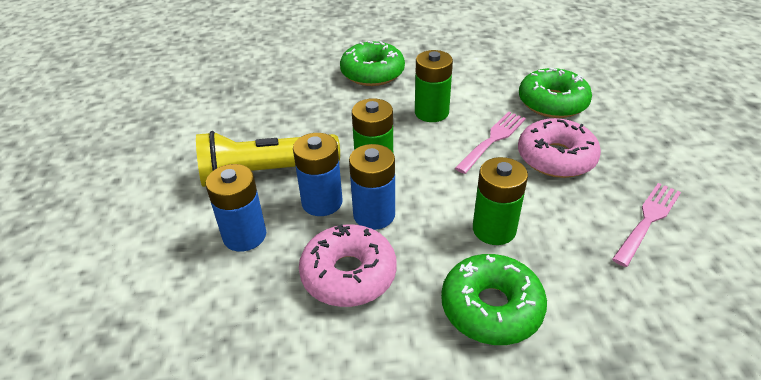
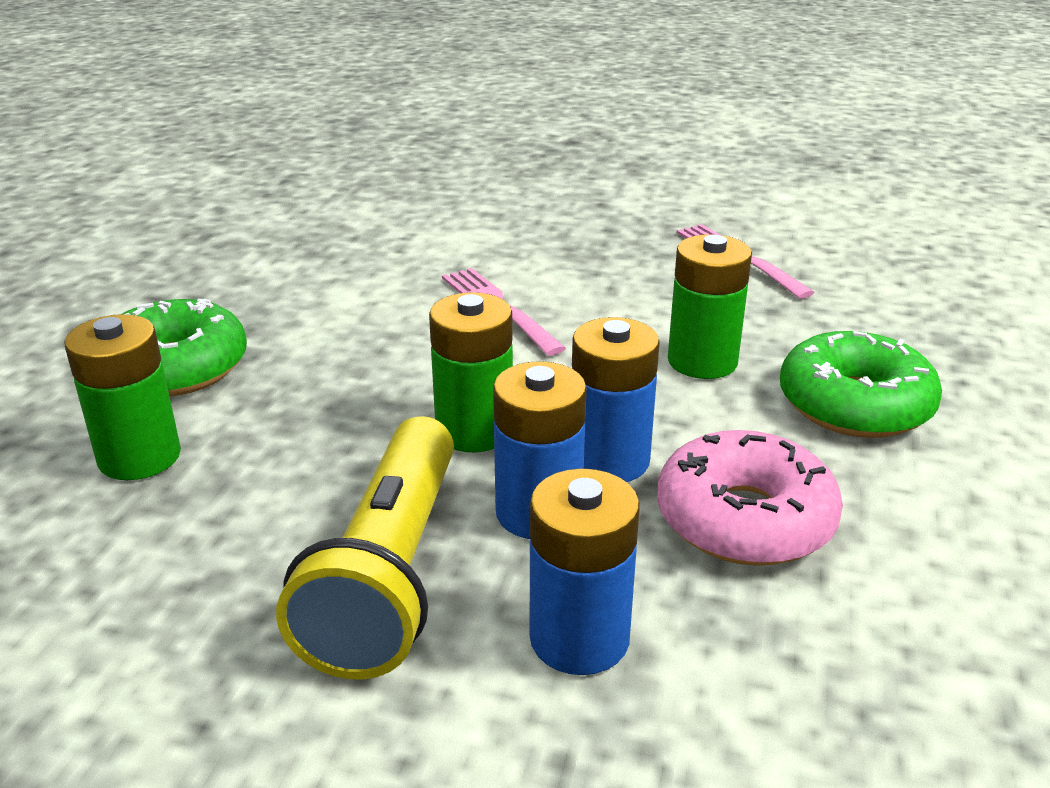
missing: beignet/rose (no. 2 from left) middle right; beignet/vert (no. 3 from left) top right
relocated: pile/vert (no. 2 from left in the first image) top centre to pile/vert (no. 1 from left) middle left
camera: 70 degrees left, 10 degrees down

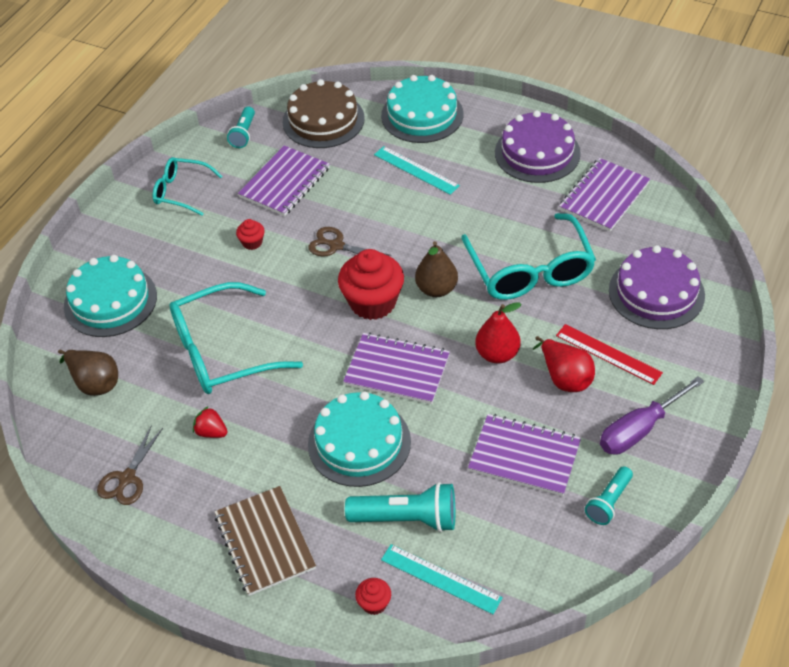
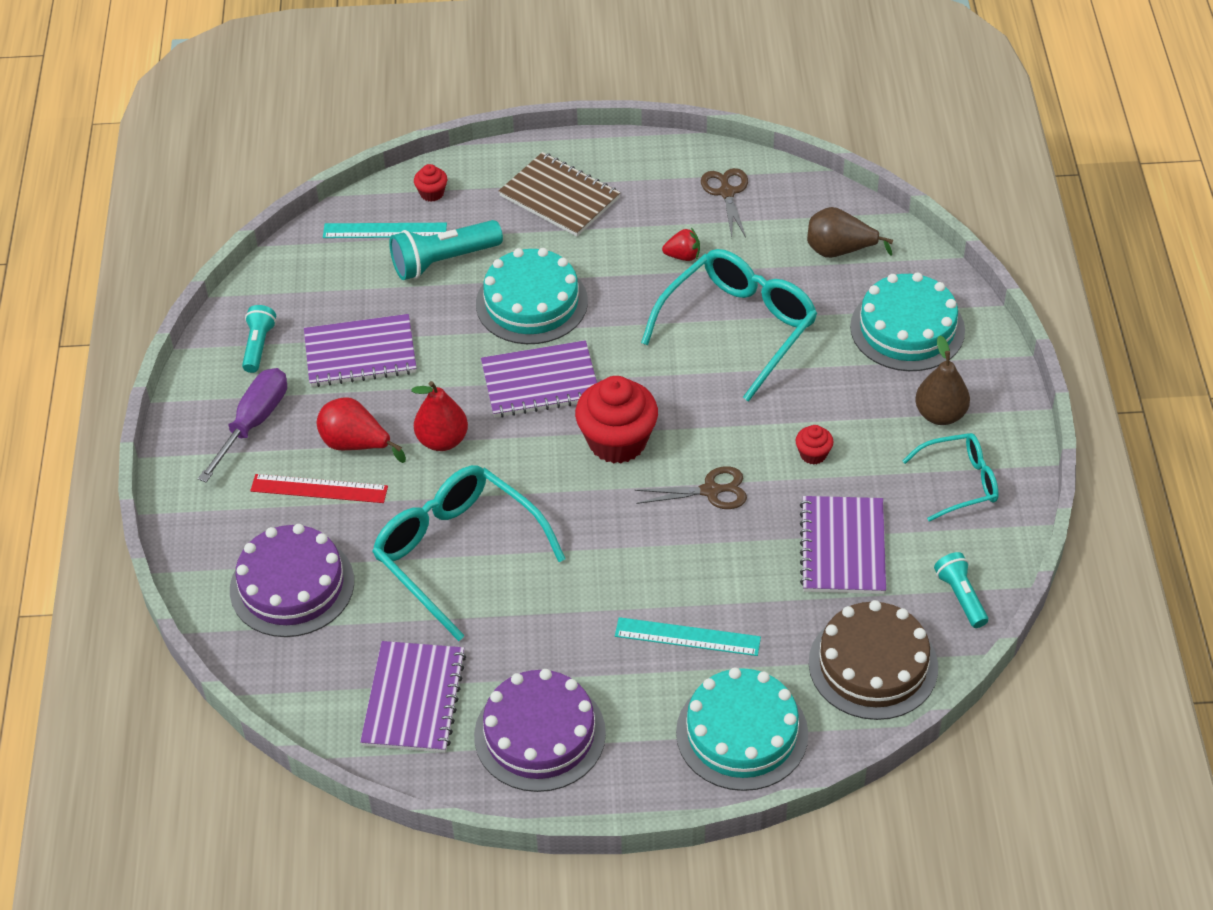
relocated: poire/marron (no. 2 from left) centre to middle right
camera: 150 degrees right, 0 degrees up

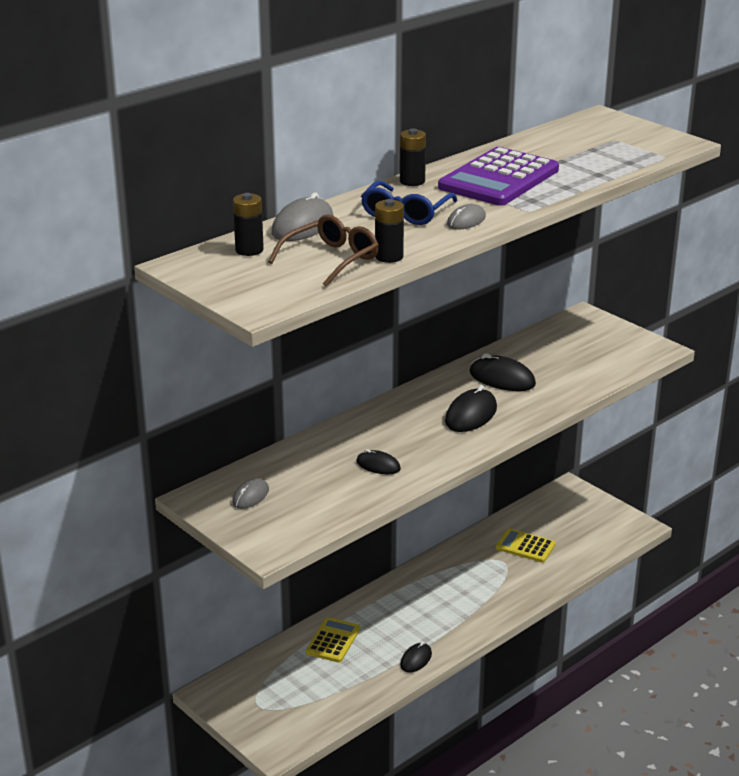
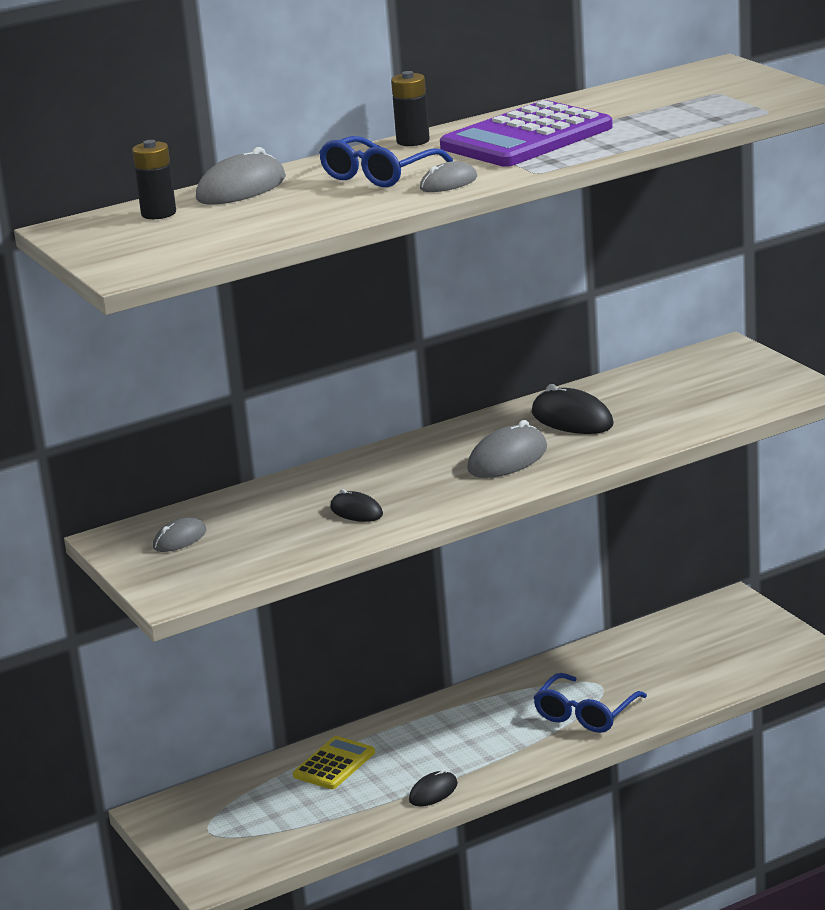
missing: lunettes/marron top centre; pile/noir (no. 2 from left) top centre; calculatrice/jaune (no. 2 from left) bottom right
appeared: lunettes/bleu (no. 2 from left) bottom right
colour: souris/noir (no. 3 from left) centre to souris/gris (no. 4 from left) centre
camera: 15 degrees right, 5 degrees down

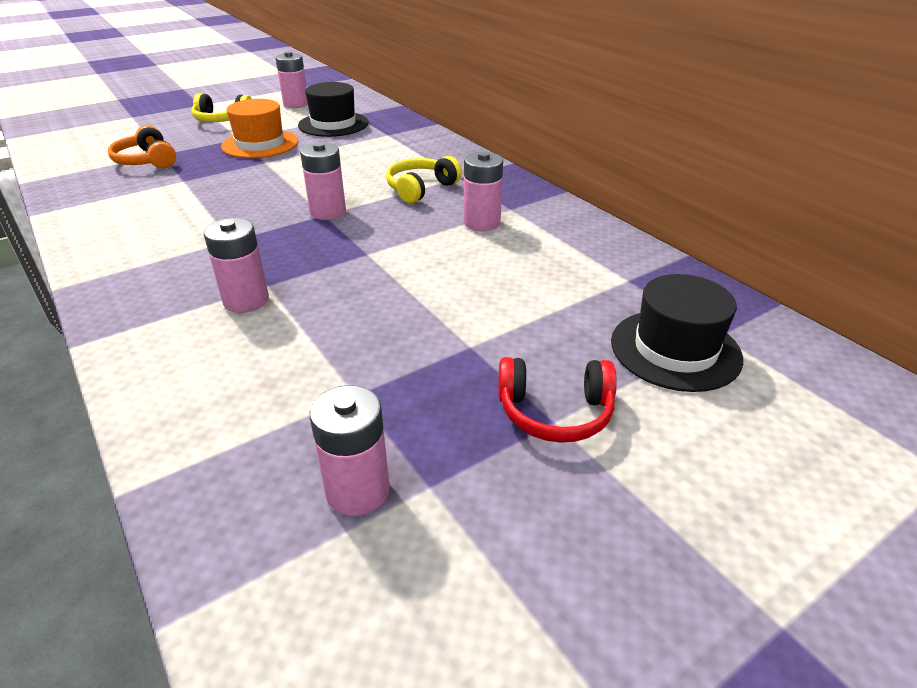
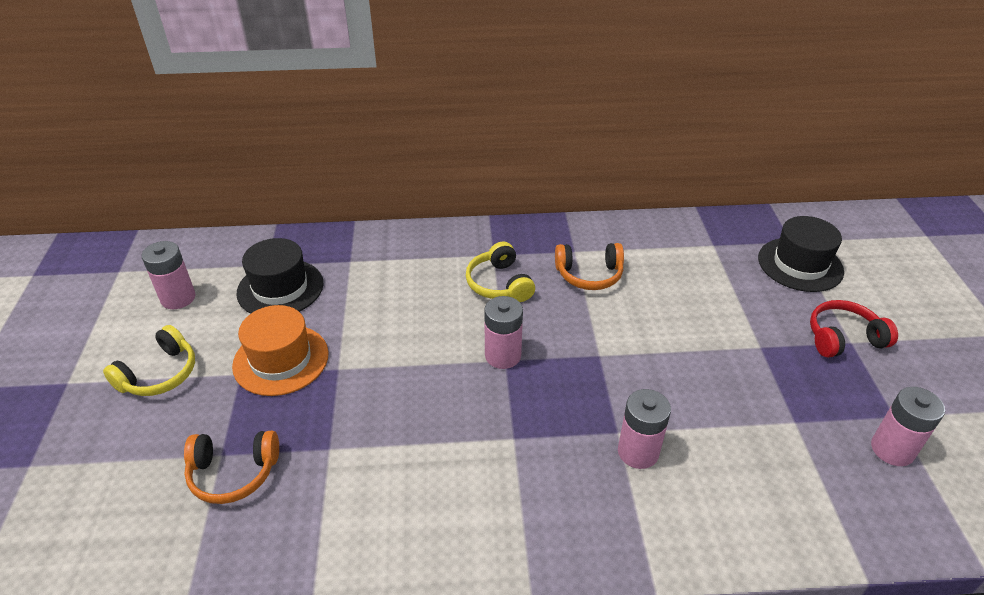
exchanged: pile/rose (no. 5 from left) top centre to casque audio/orange (no. 2 from left) centre
spun: casque audio/rouge centre = middle right 135 degrees counterclockwise
camera: 60 degrees left, 5 degrees up

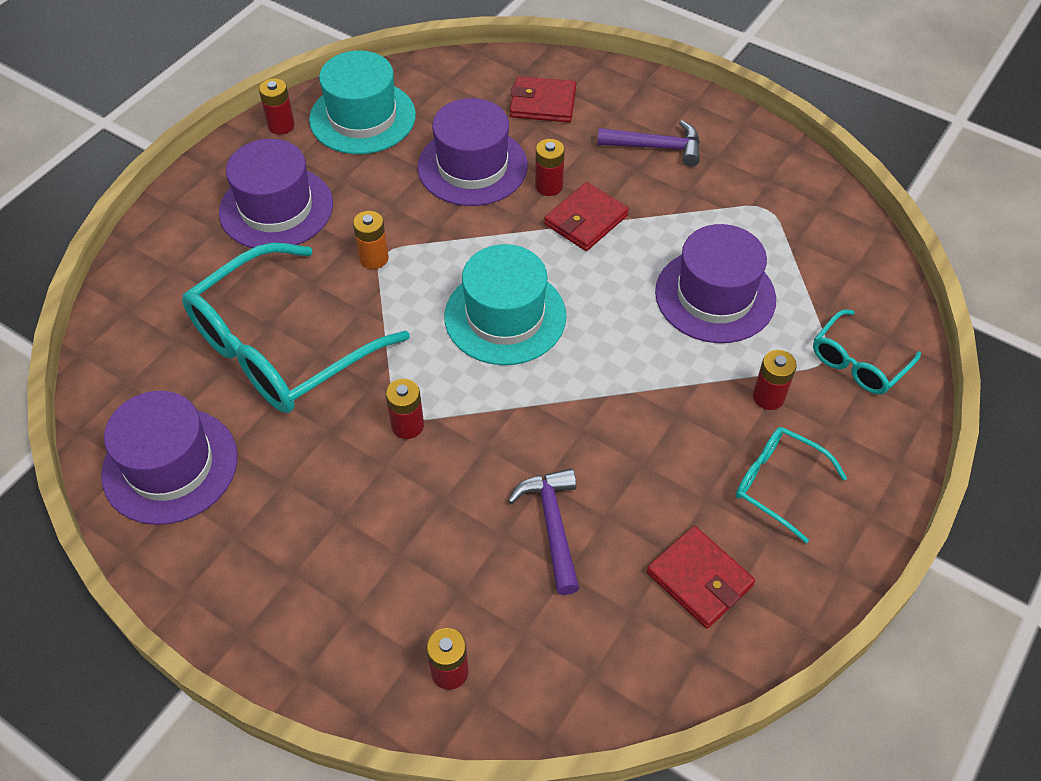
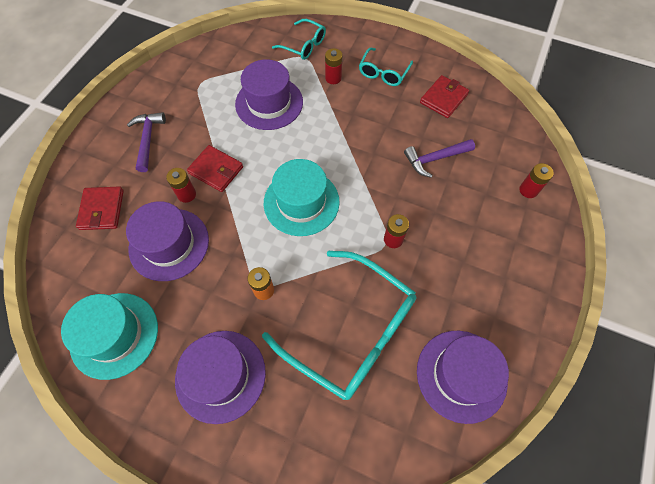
missing: pile/rouge (no. 1 from left) top left
camera: 100 degrees left, 10 degrees up

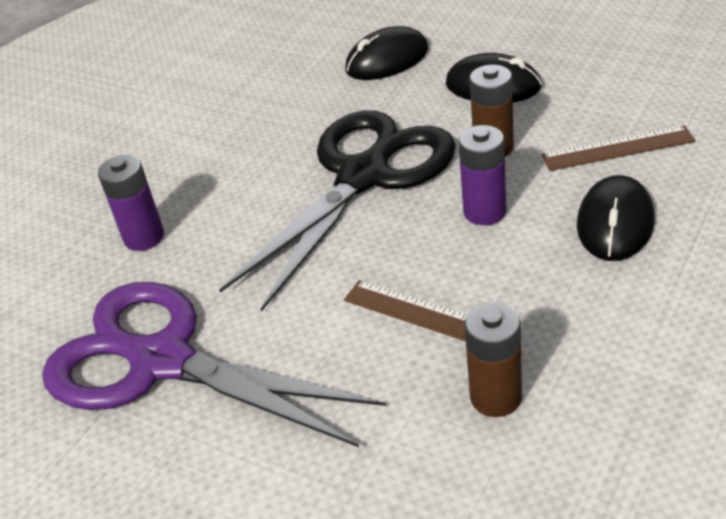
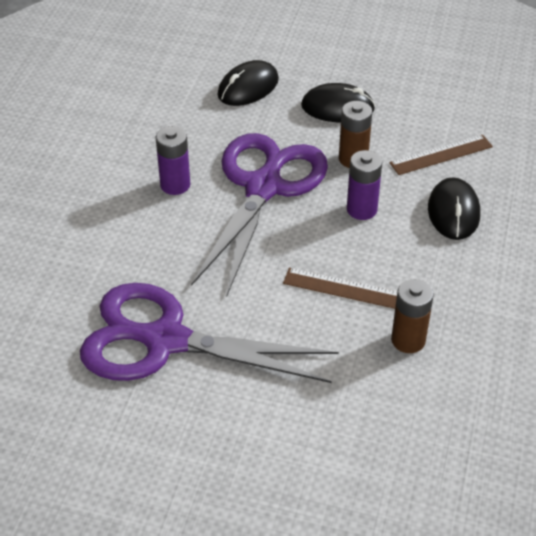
relocated: pile/violet (no. 1 from left) middle left to top left
colour: ciseaux/noir centre to ciseaux/violet (no. 2 from left) centre
camera: 20 degrees left, 5 degrees up

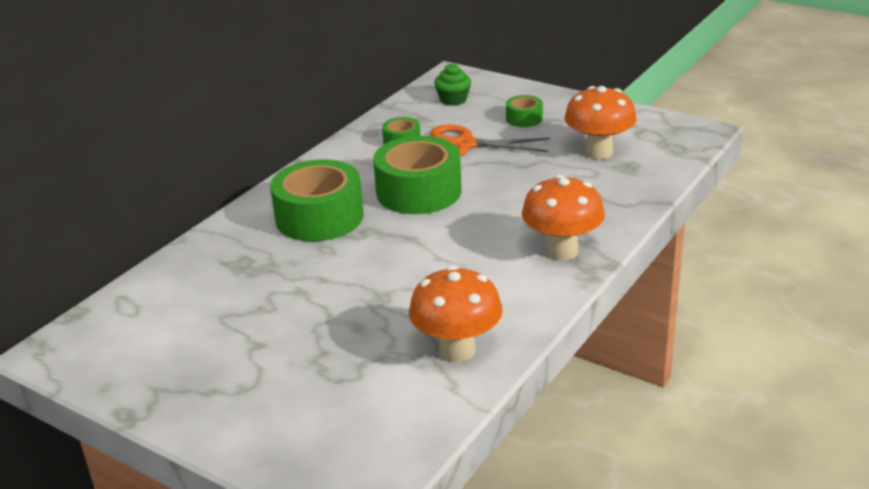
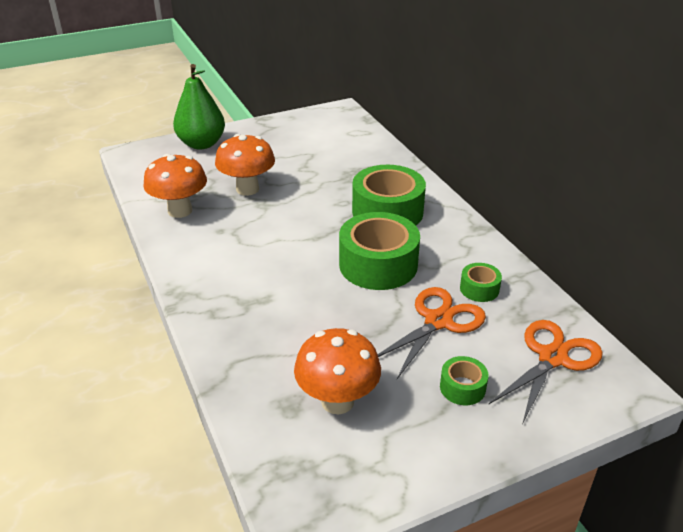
appeared: poire/vert top left
relocated: champignon/orange (no. 2 from left) centre to top centre
exchanged: muffin/vert top centre to ciseaux/orange (no. 2 from left) bottom right
camera: 120 degrees right, 5 degrees up

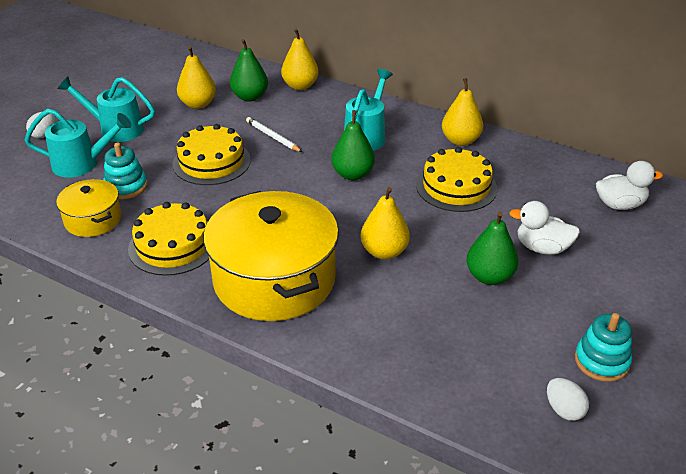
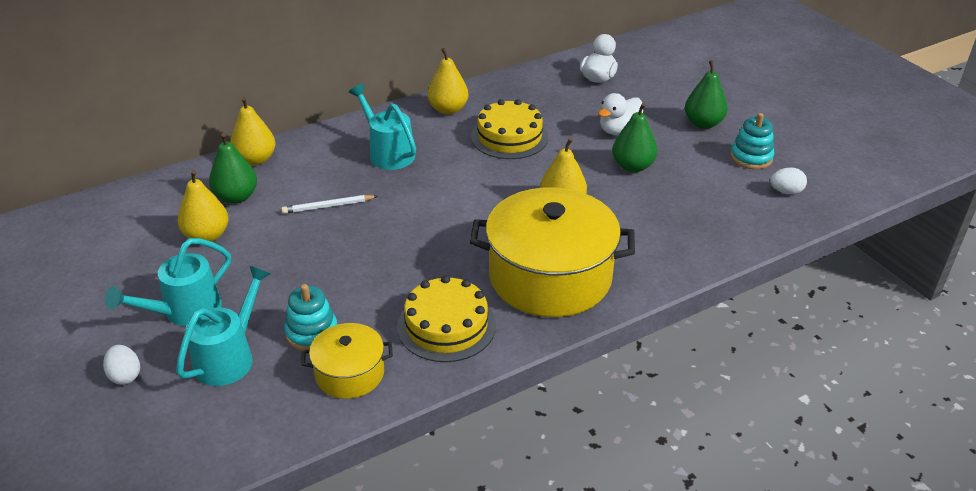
missing: gâteau/jaune (no. 2 from left) top left
relocated: poire/vert (no. 2 from left in the first image) top centre to poire/vert (no. 3 from left) top right
camera: 60 degrees left, 0 degrees up

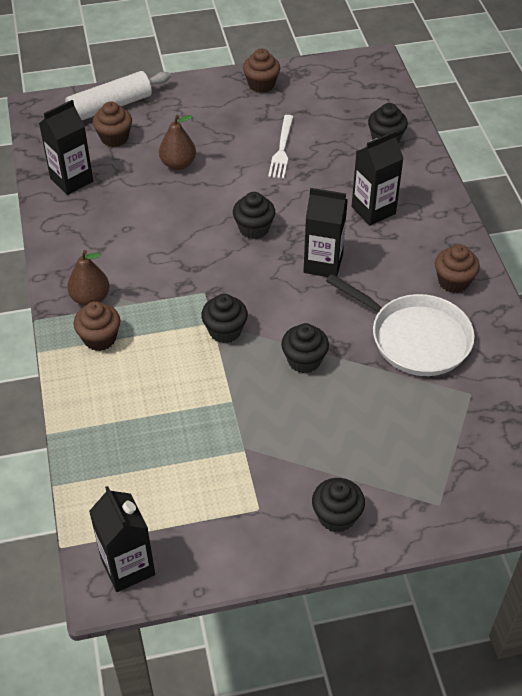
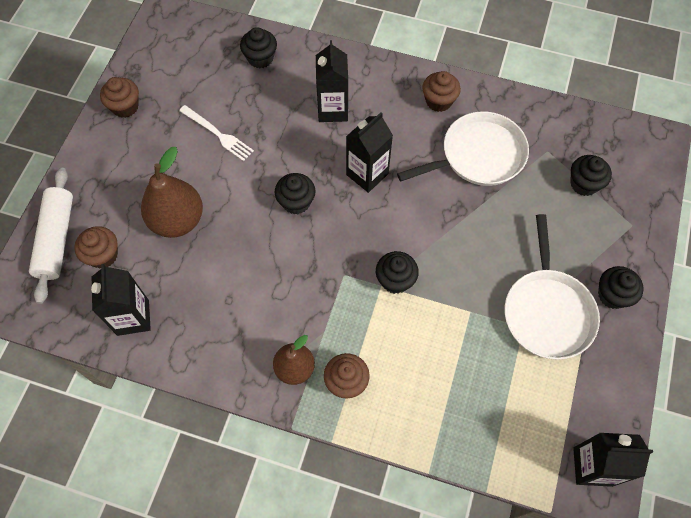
appeared: poêle/blanc (no. 2 from left) middle right
relocated: muffin/noir (no. 3 from left in the first image) centre to muffin/noir (no. 4 from left) middle right
size: poire/marron (no. 2 from left in the first image) top centre = middle left x1.57
camera: 60 degrees left, 15 degrees up

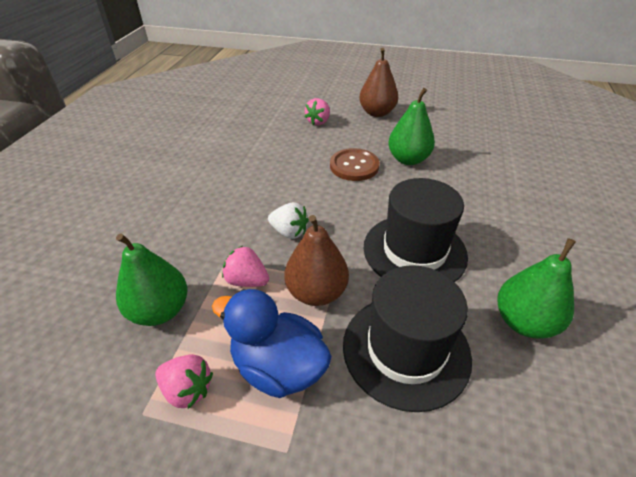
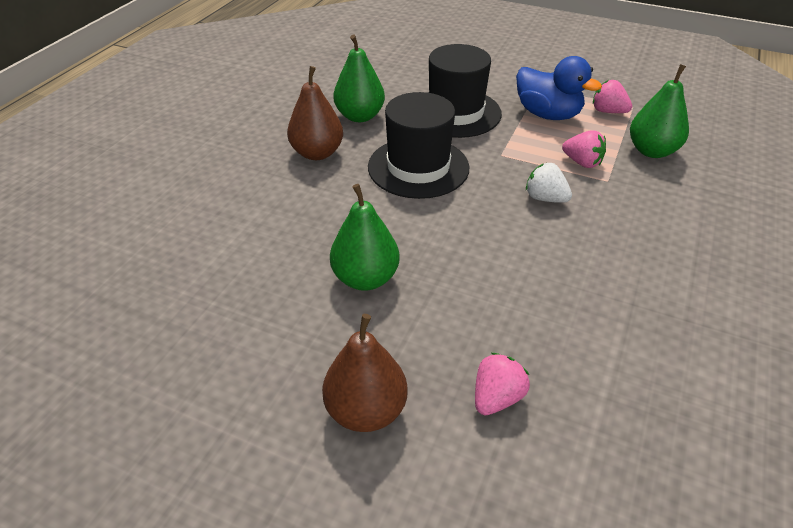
missing: bouton/marron centre
relocated: poire/marron (no. 1 from left) centre to top centre
camera: 170 degrees left, 0 degrees up

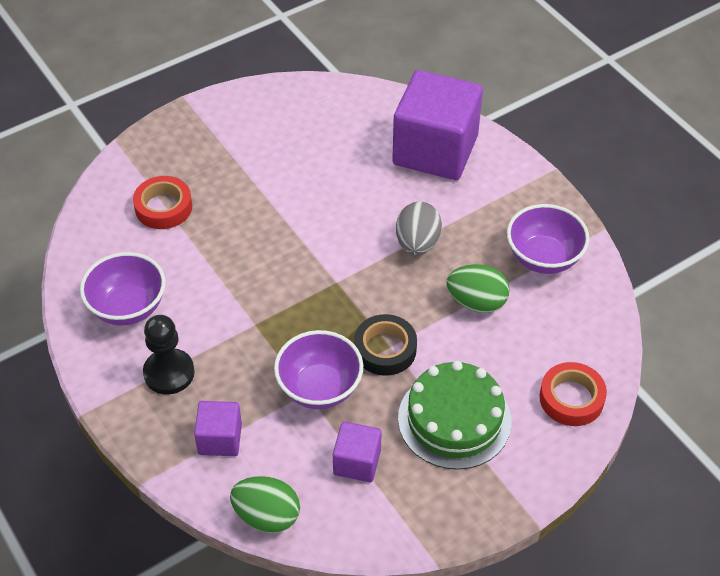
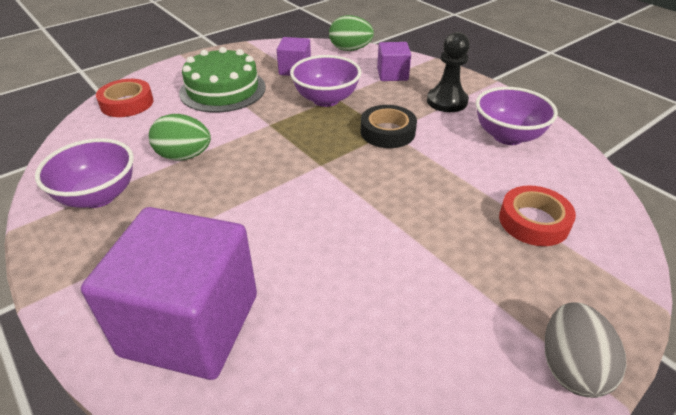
relocated: ruban adhésif/noir centre to top centre; œuf/gris centre to bottom right
camera: 175 degrees right, 10 degrees down

